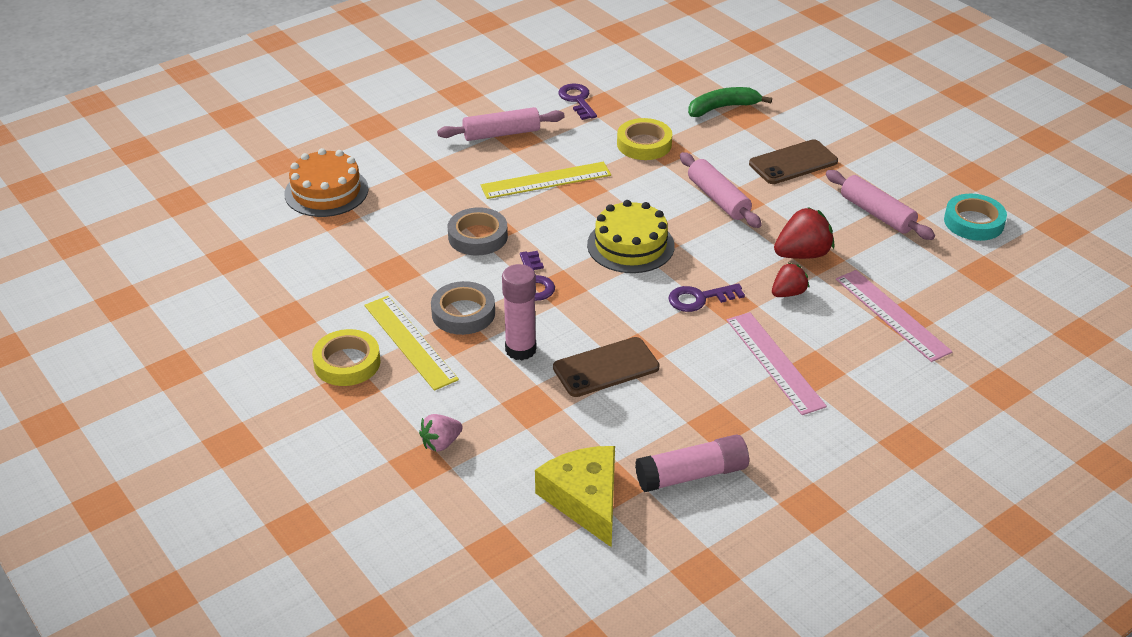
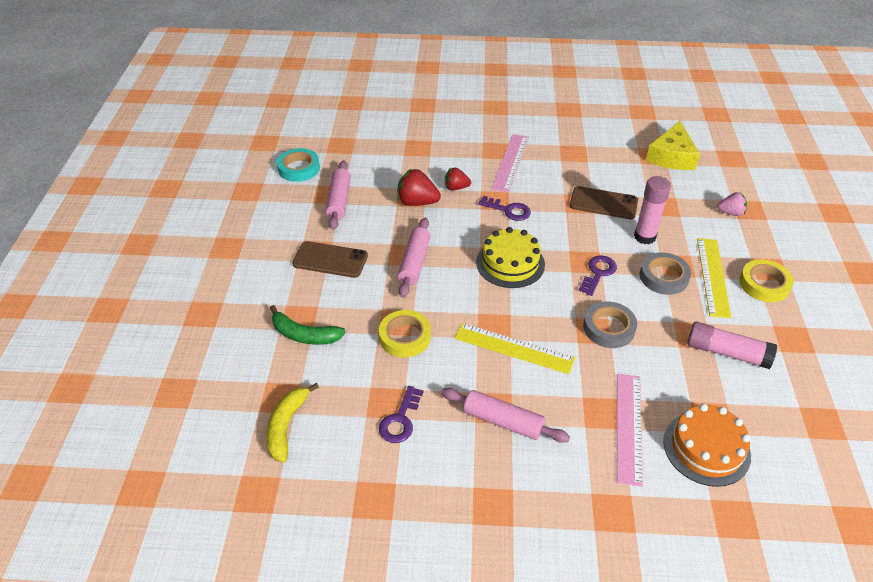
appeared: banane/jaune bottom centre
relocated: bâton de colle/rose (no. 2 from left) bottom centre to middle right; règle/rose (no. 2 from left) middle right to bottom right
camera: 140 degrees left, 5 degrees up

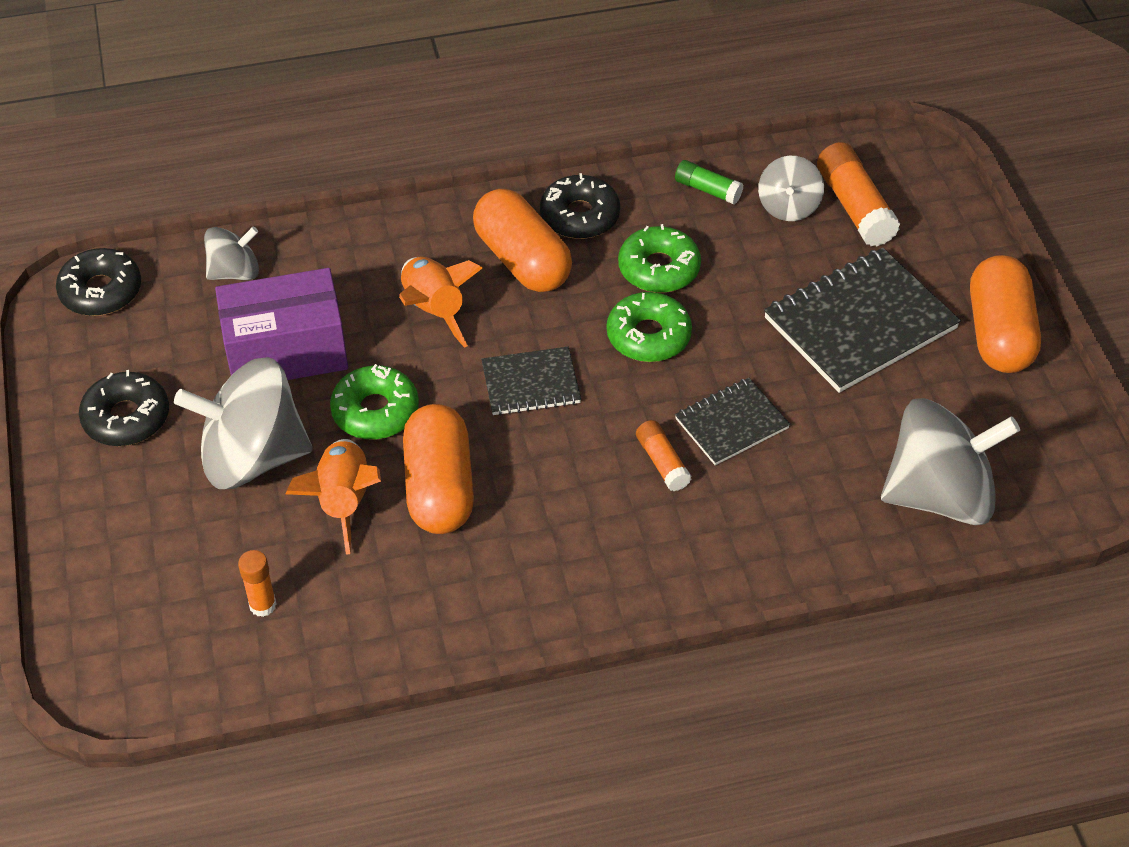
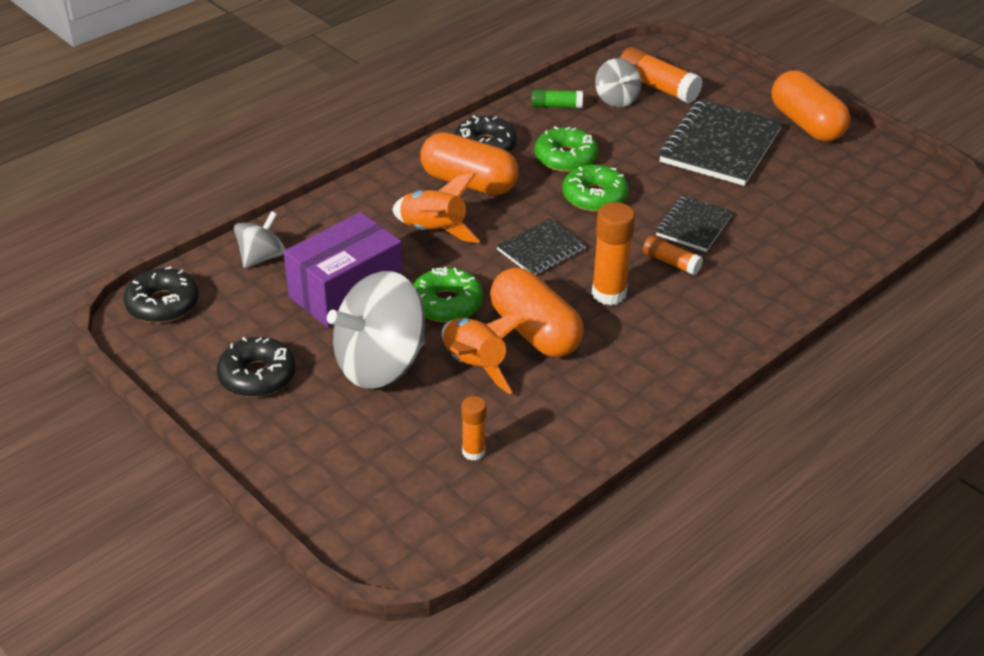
missing: toupie/gris (no. 4 from left) middle right
appeared: bâton de colle/orange (no. 2 from left) centre
camera: 30 degrees left, 10 degrees down

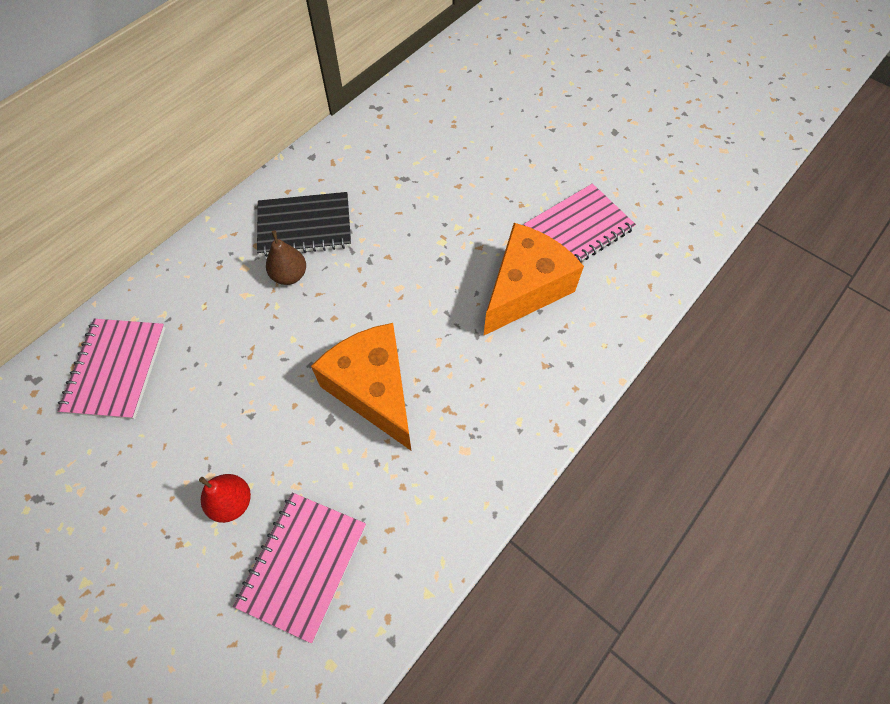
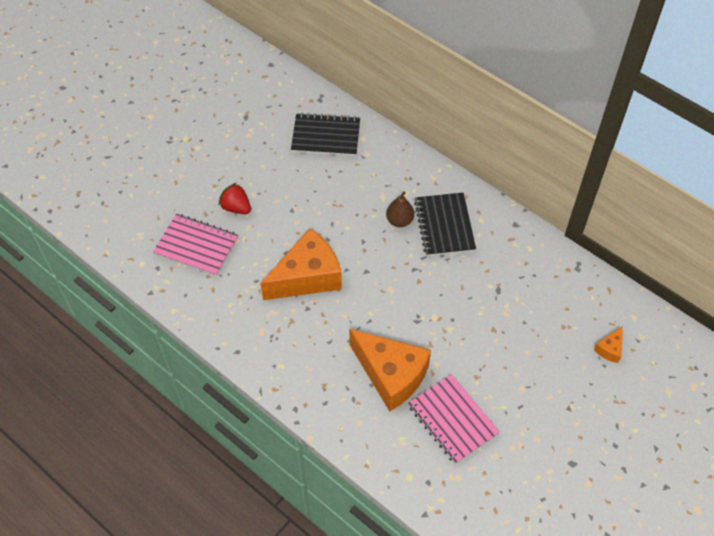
appeared: fromage/orange (no. 3 from left) middle right
exchanged: poire/rouge bottom left to fraise/rouge middle left
colour: carnet/rose (no. 1 from left) middle left to carnet/noir (no. 1 from left) top centre
camera: 90 degrees right, 5 degrees down

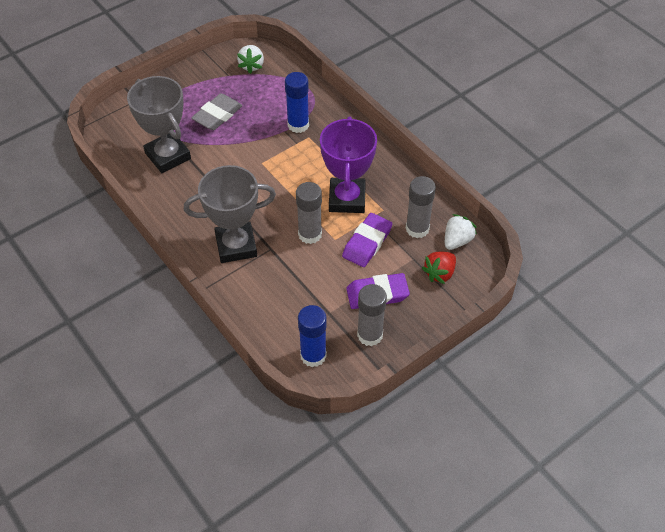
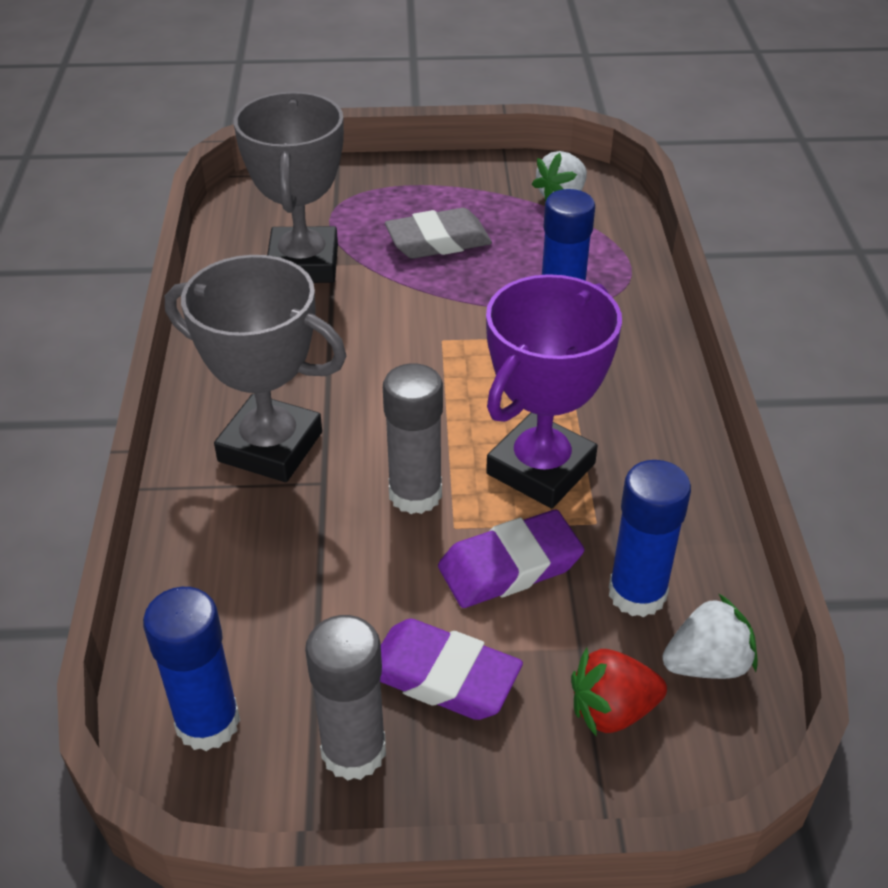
colour: bâton de colle/gris (no. 3 from left) centre to bâton de colle/bleu (no. 3 from left) middle right
camera: 35 degrees right, 10 degrees down

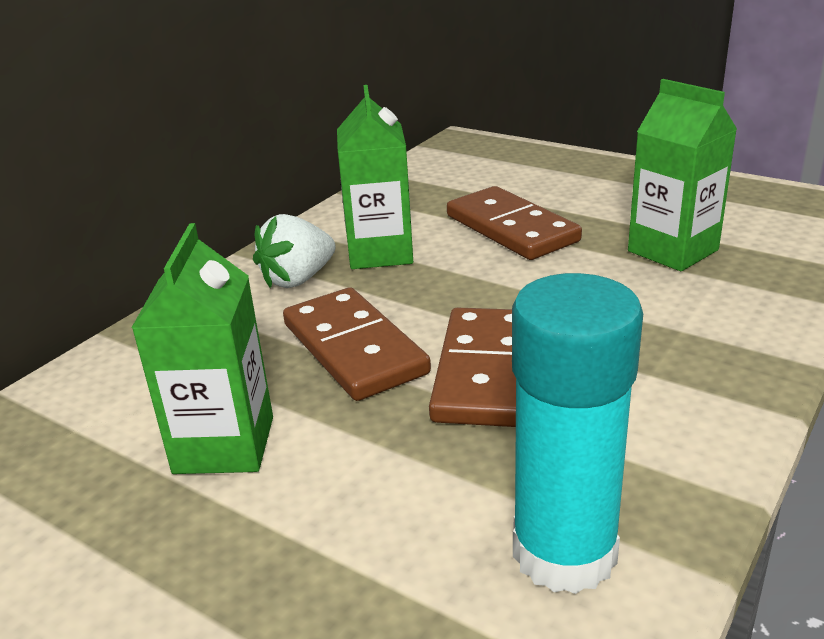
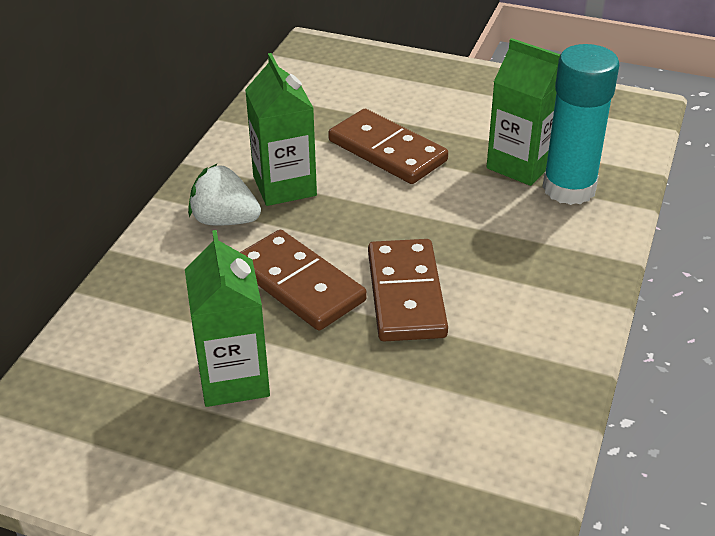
relocated: bâton de colle/turquoise bottom right to top right
spun: fraise/blanc centre = middle left 75 degrees clockwise
camera: 15 degrees left, 10 degrees up

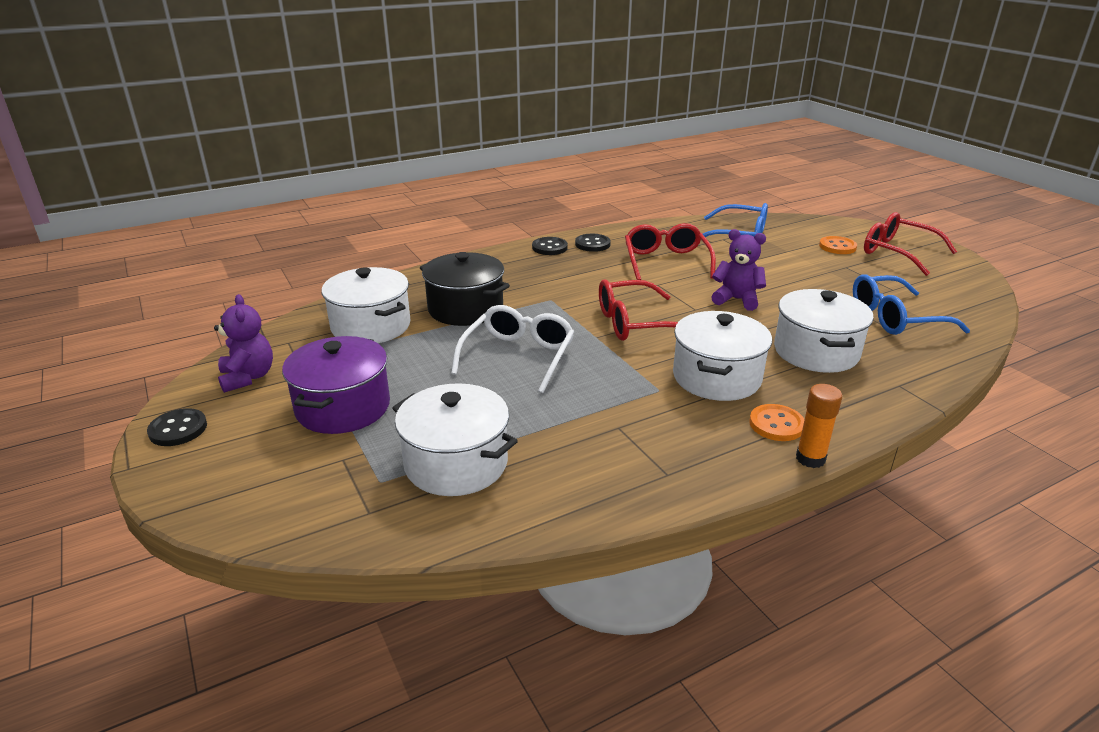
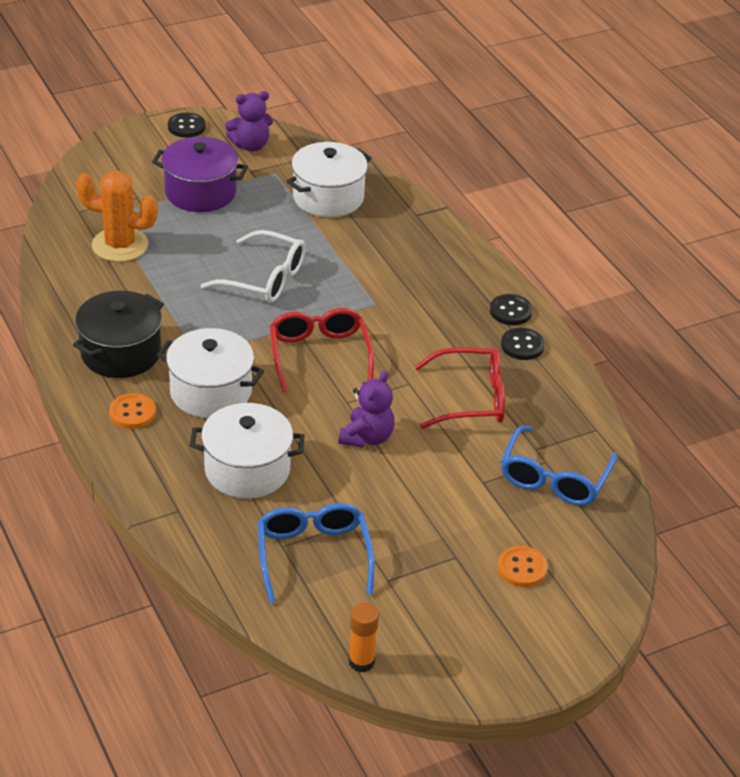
missing: lunettes/rouge (no. 3 from left) middle right
relocated: marmite/noir centre to middle left; bâton de colle/orange middle right to bottom centre
exchanged: marmite/blanc (no. 2 from left) centre to cactus/orange top left
camera: 90 degrees right, 10 degrees up

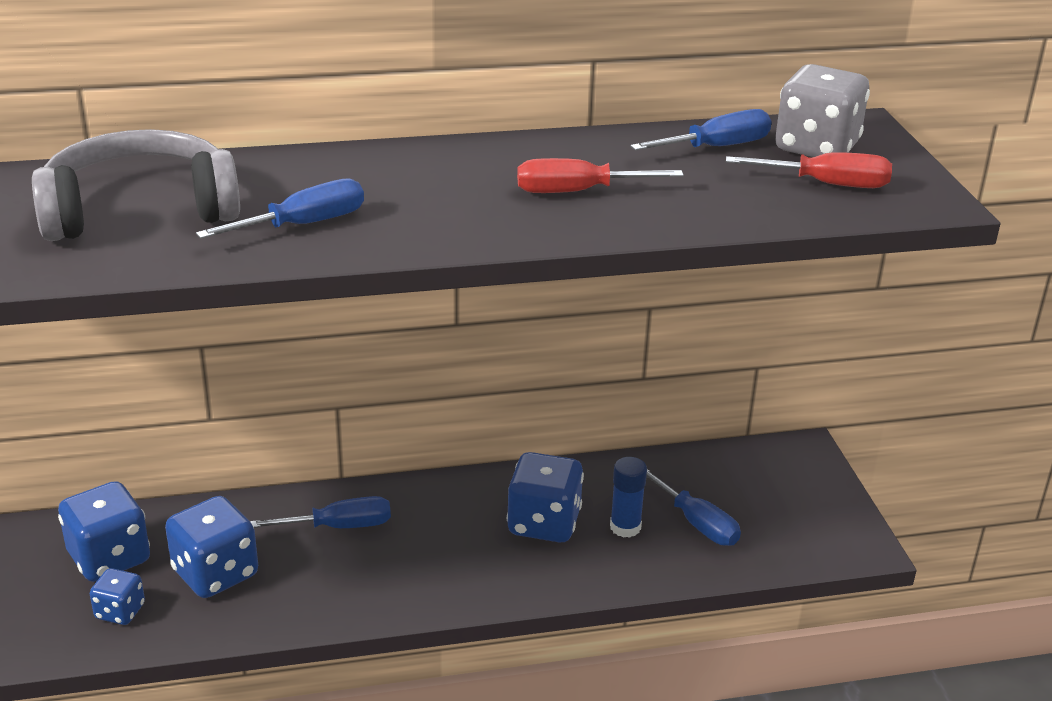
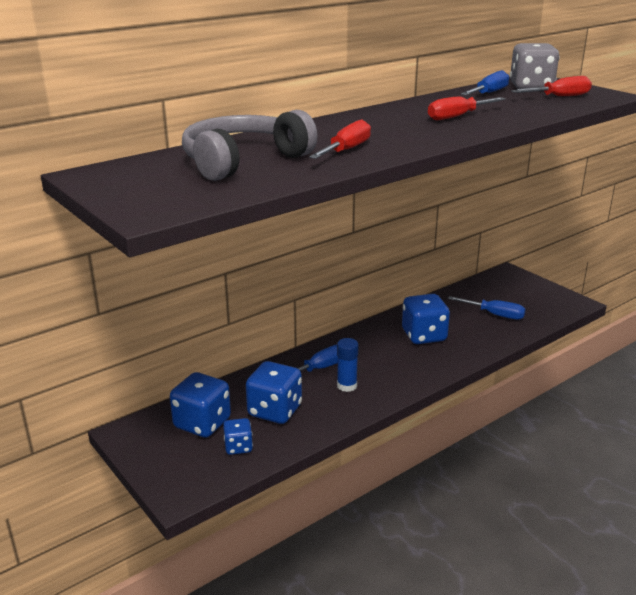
relocated: bâton de colle/bleu bottom centre to centre
colour: tournevis/bleu (no. 1 from left) top left to tournevis/rouge (no. 1 from left) top centre
camera: 25 degrees left, 5 degrees down

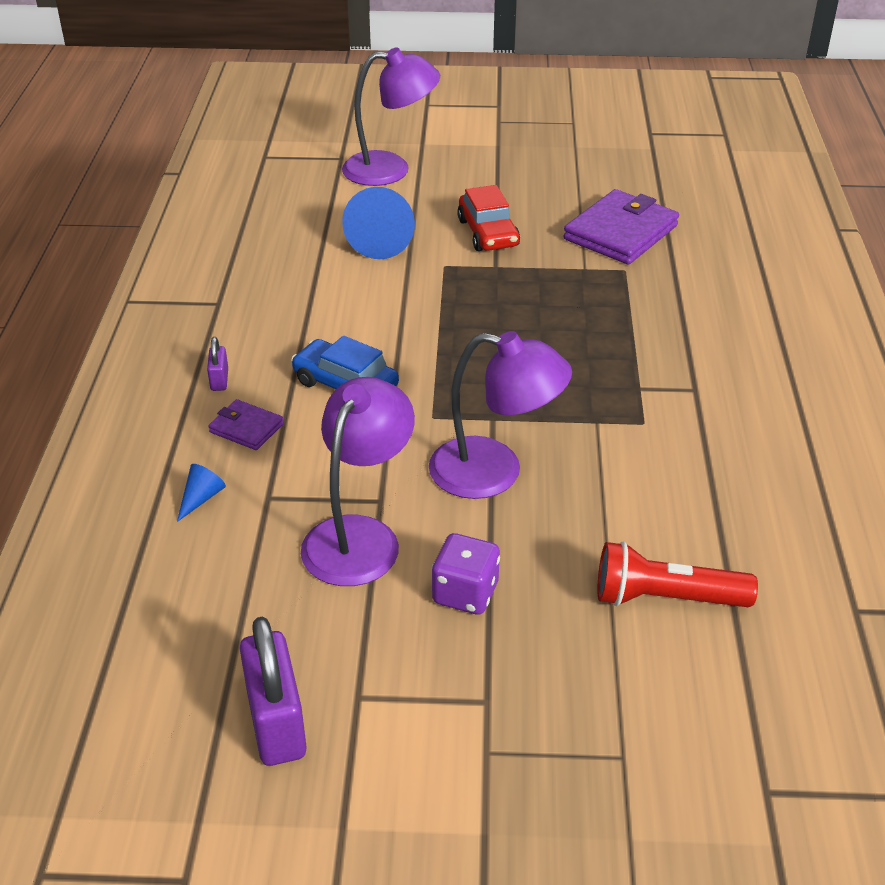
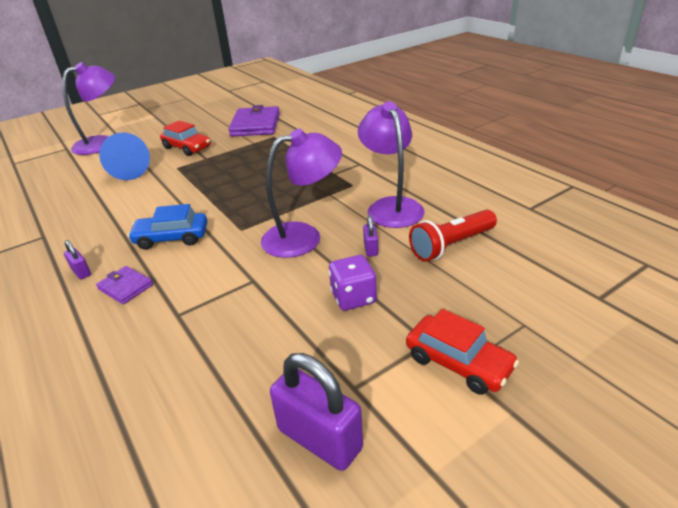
missing: cône/bleu (no. 1 from left) middle left
appeared: cadenas/violet (no. 3 from left) centre; voiture/rouge (no. 2 from left) bottom right
relocated: lampe/violet (no. 1 from left in the first image) centre to lampe/violet (no. 3 from left) top centre
spun: portefeuille/violet (no. 1 from left) middle left = middle left 45 degrees clockwise
camera: 35 degrees left, 5 degrees down

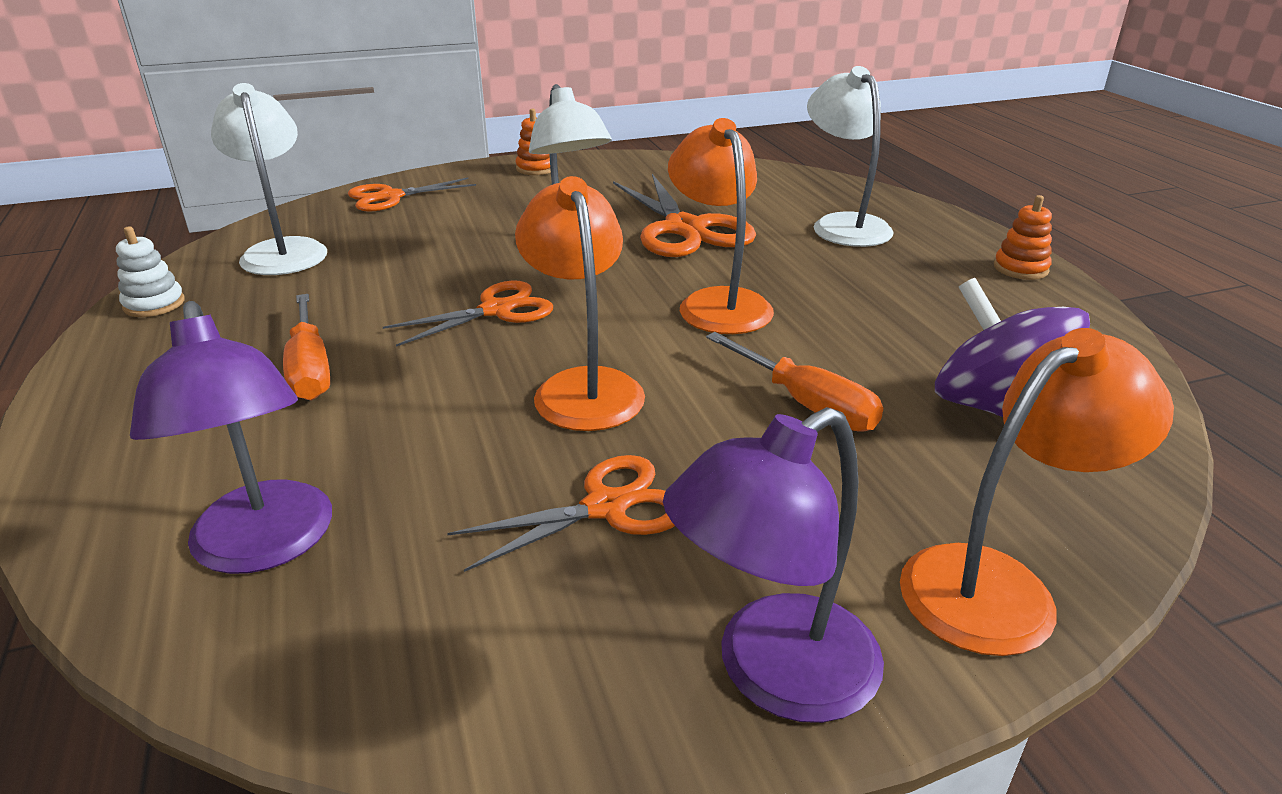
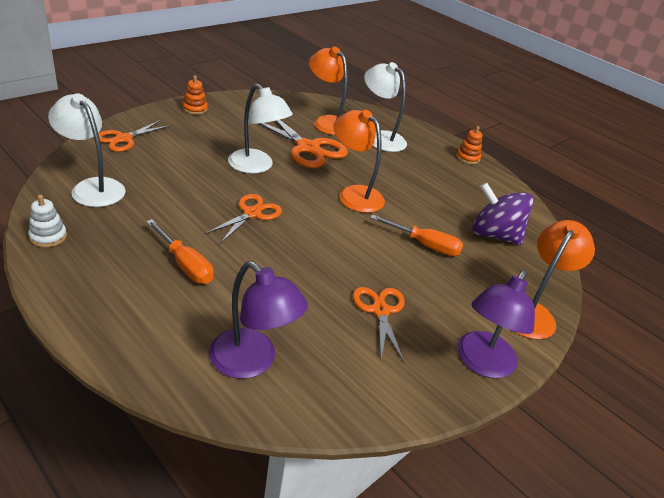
relocated: lampe/orange (no. 1 from left) centre to top centre
spun: ciseaux/orange (no. 3 from left in the first image) centre = centre 45 degrees counterclockwise
camera: 30 degrees left, 5 degrees up

